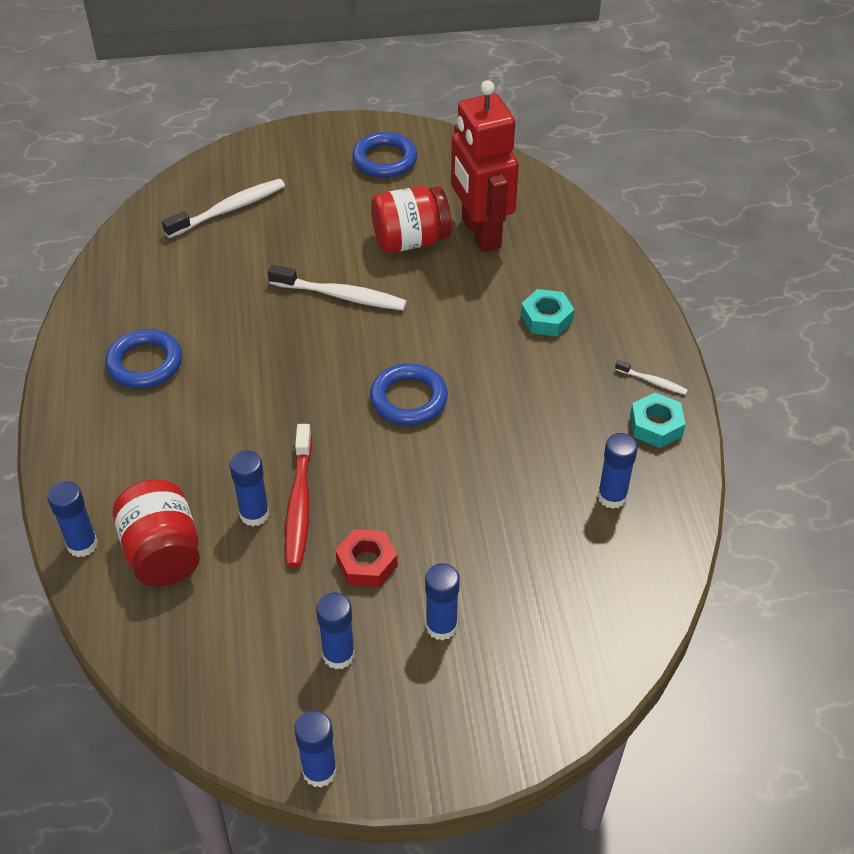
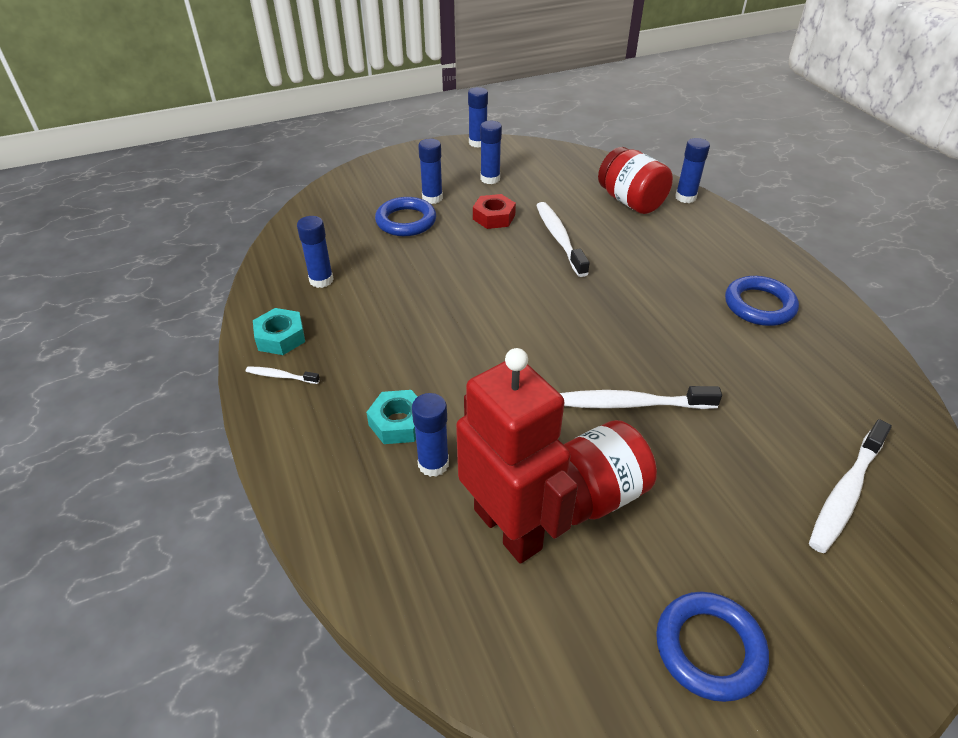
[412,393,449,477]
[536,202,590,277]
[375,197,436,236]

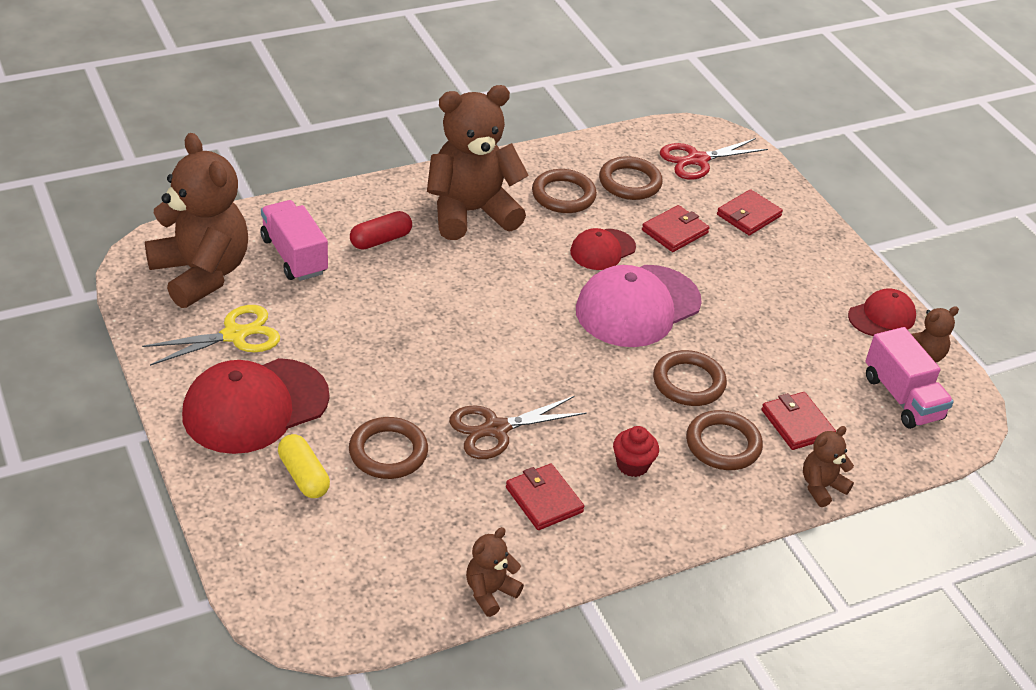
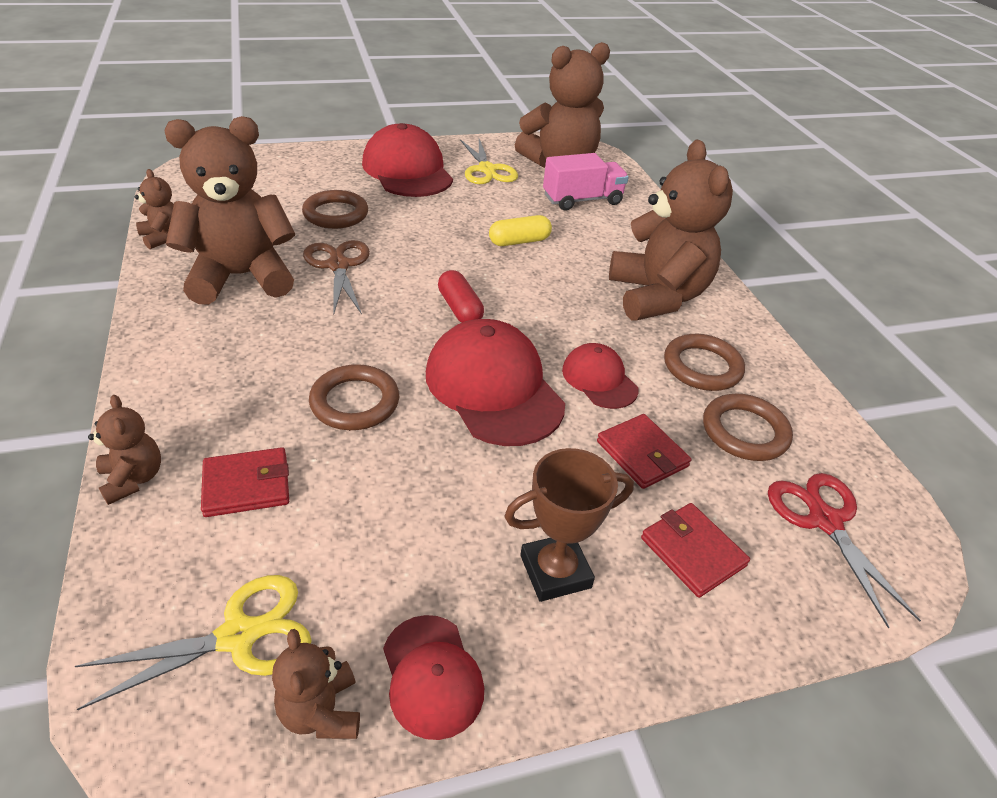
[489,215,552,246]
[438,270,484,323]
[165,116,295,305]
[426,319,565,446]
[613,426,659,477] (first image)
[686,410,763,470] (first image)
[75,575,312,710]
[504,448,634,602]

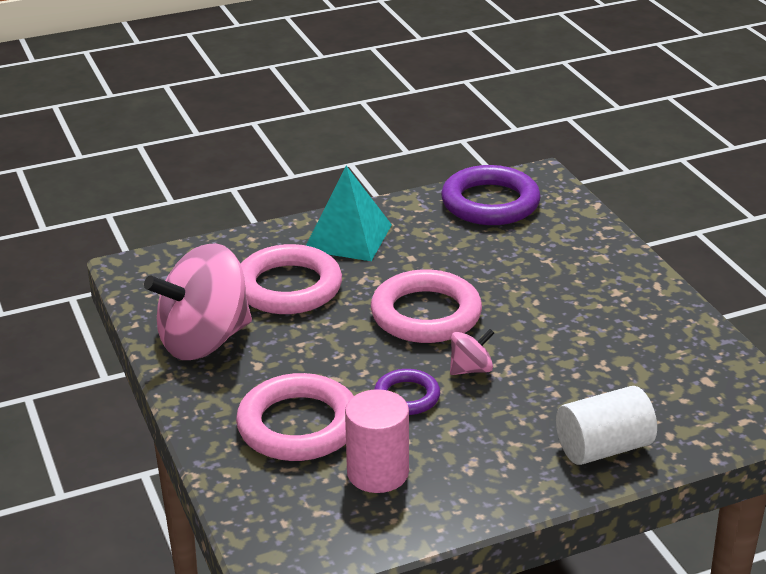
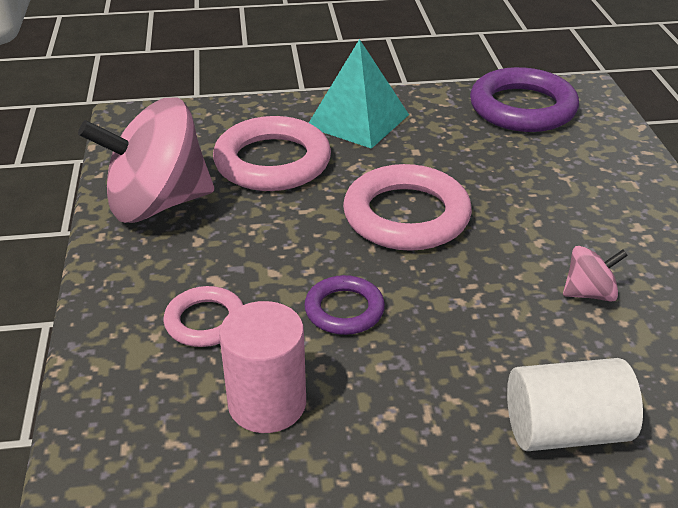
[164,286,243,347]
[563,246,628,302]

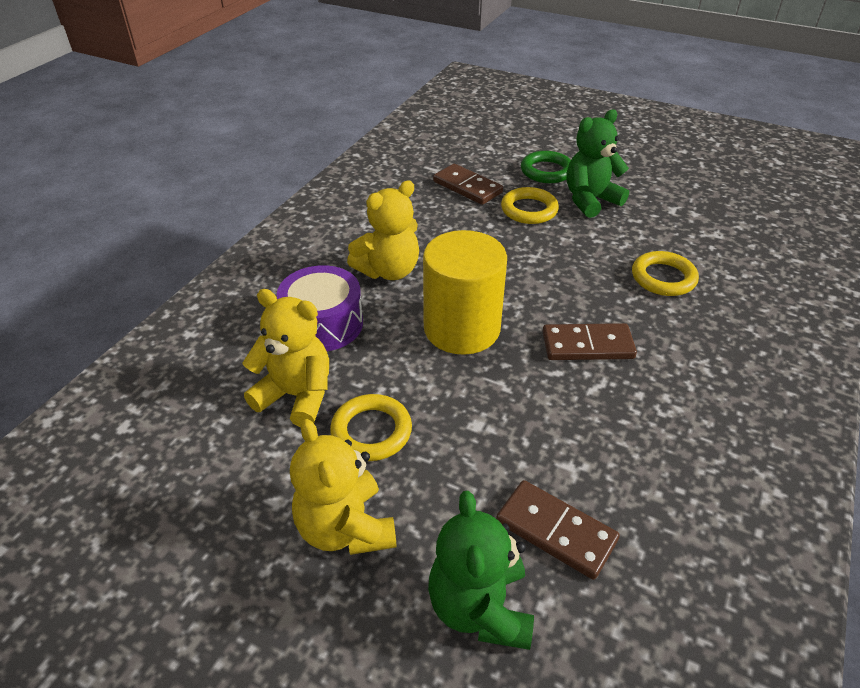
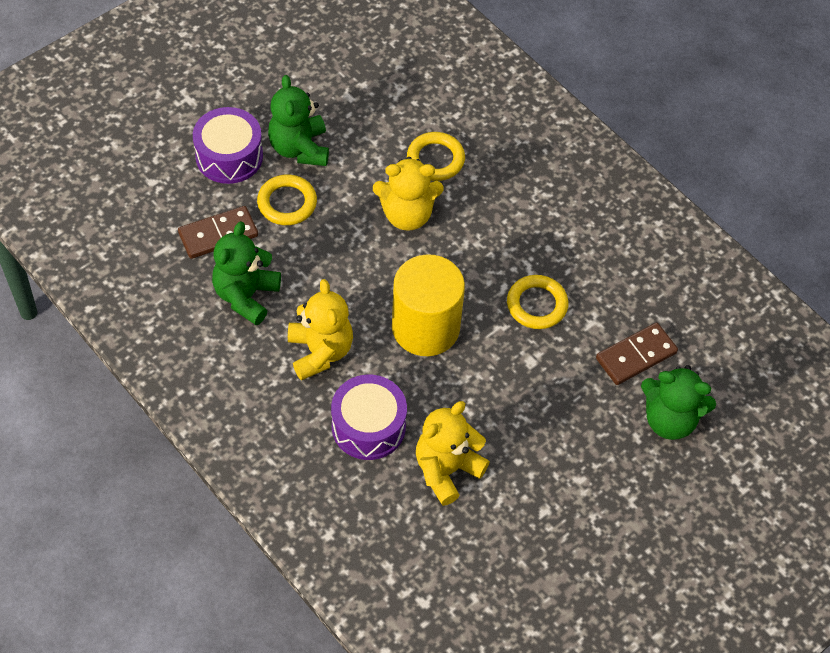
[373,157,443,231]
[507,275,568,329]
[193,107,263,184]
[542,323,637,360] (first image)
[212,222,281,325]

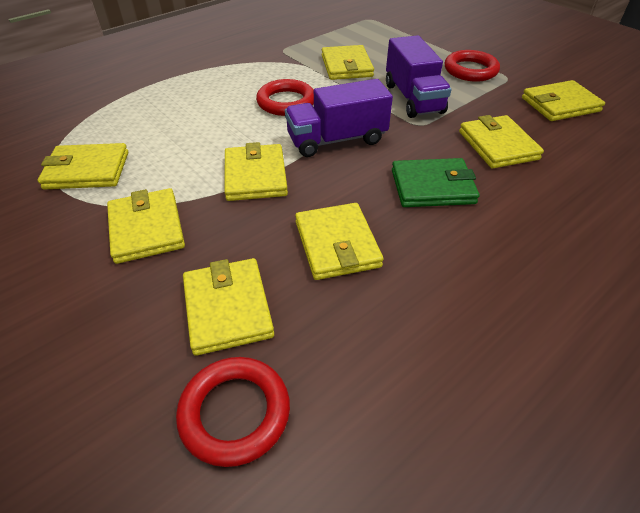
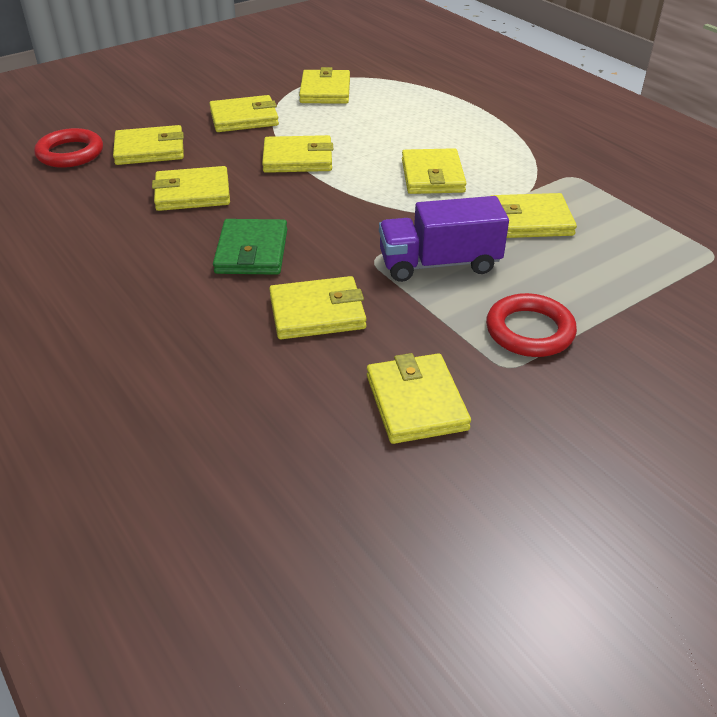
[402,148,466,194]
[285,79,393,157] (first image)

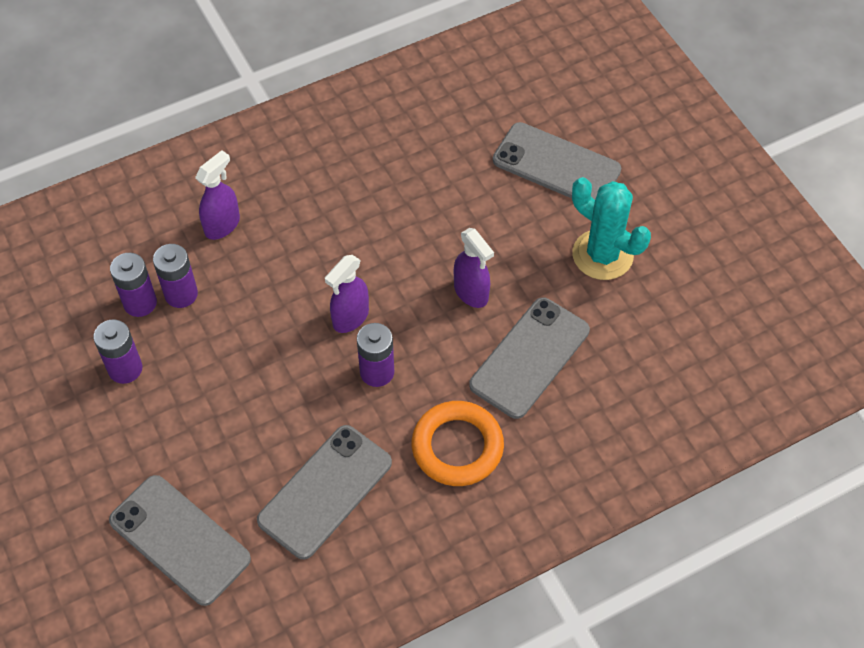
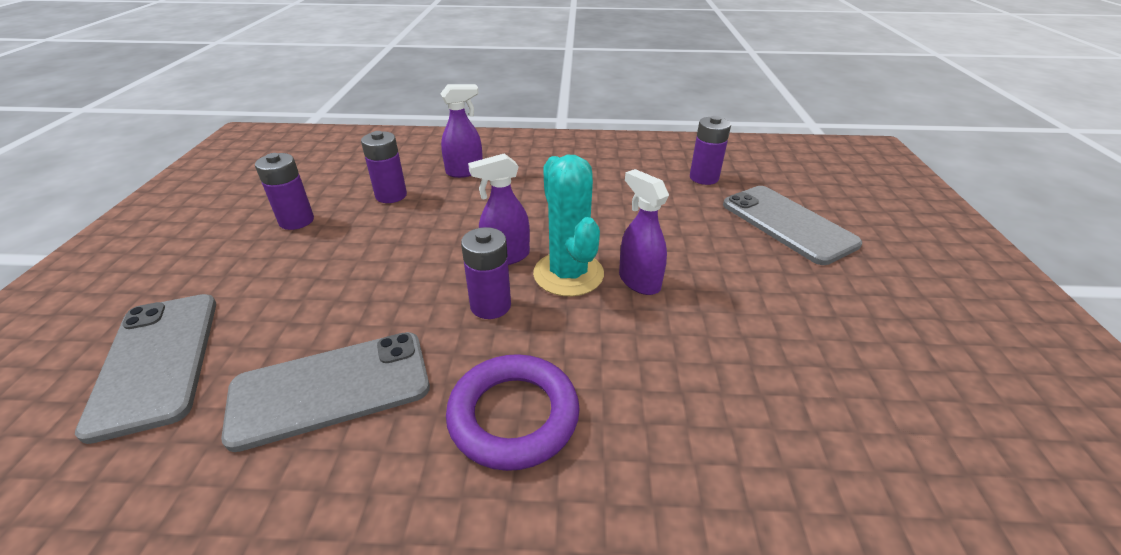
[690,116,731,185]
[446,354,580,471]
[619,169,669,295]
[469,297,590,419] (first image)
[533,155,604,296]

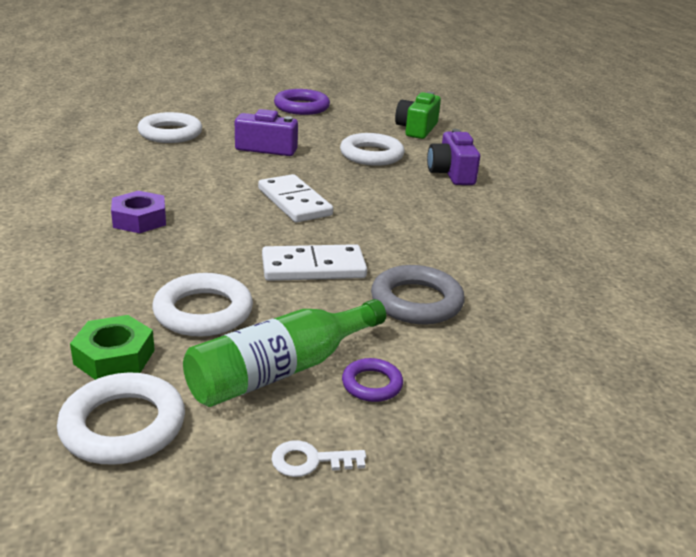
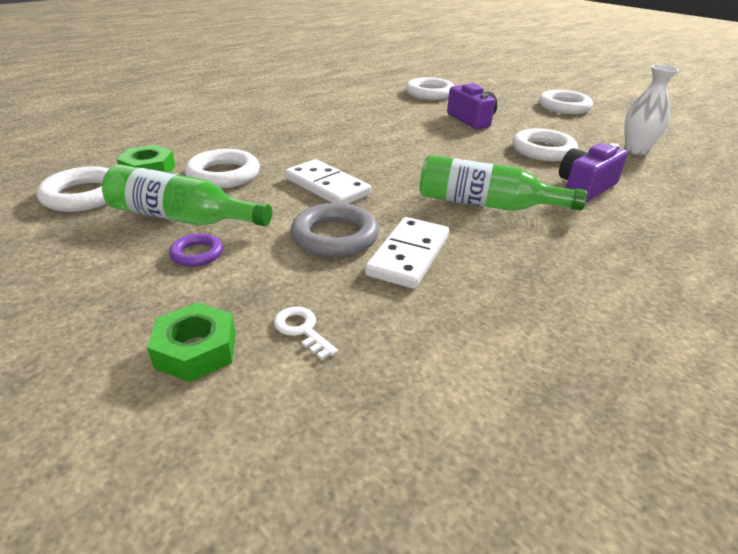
[111,191,166,233] (first image)
[365,217,449,289]
[274,307,338,360]
[539,90,593,114]
[624,64,679,155]
[147,303,236,382]
[419,155,587,211]

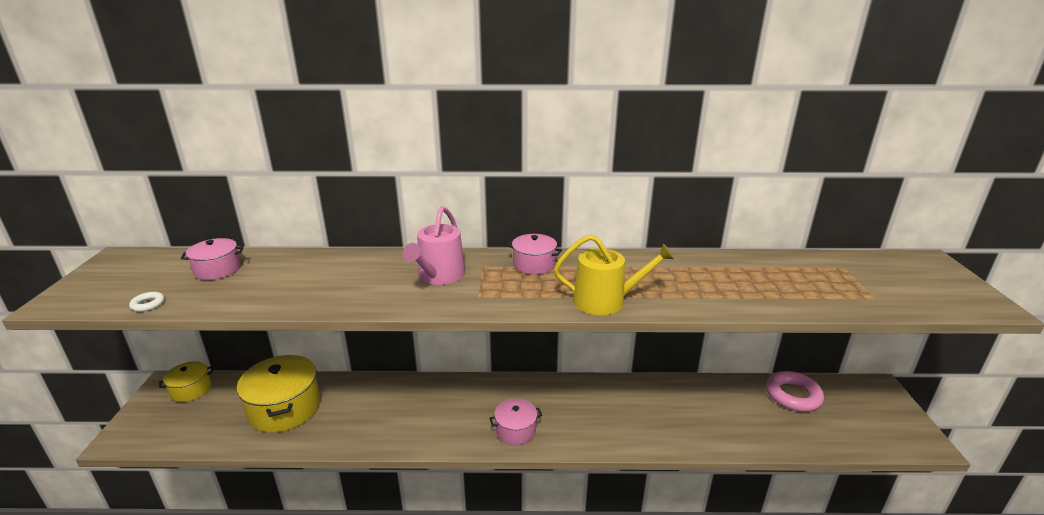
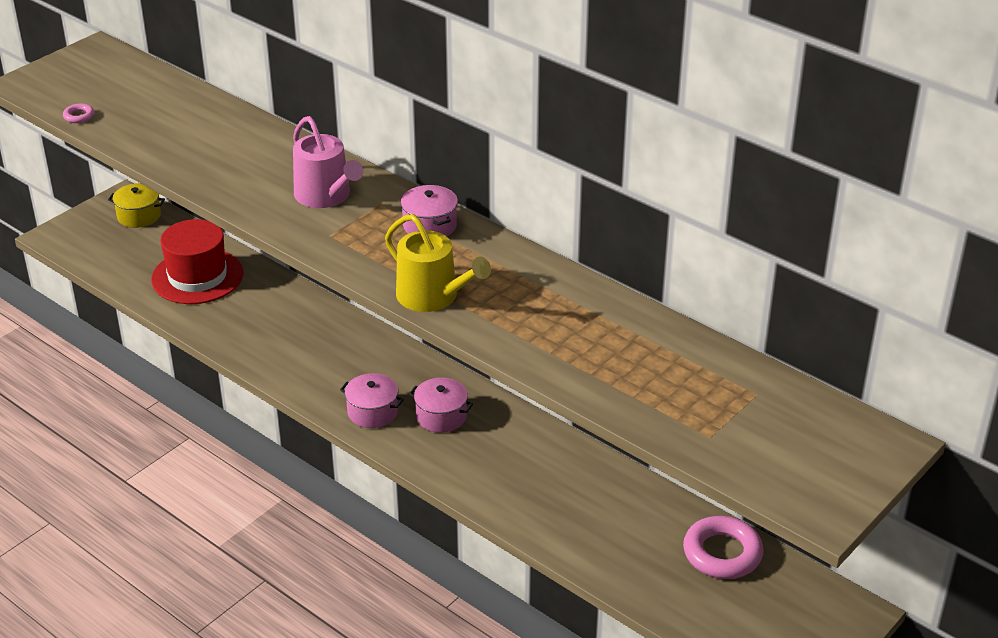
[63,104,94,123]
[409,377,473,433]
[151,219,244,304]
[293,116,363,208]

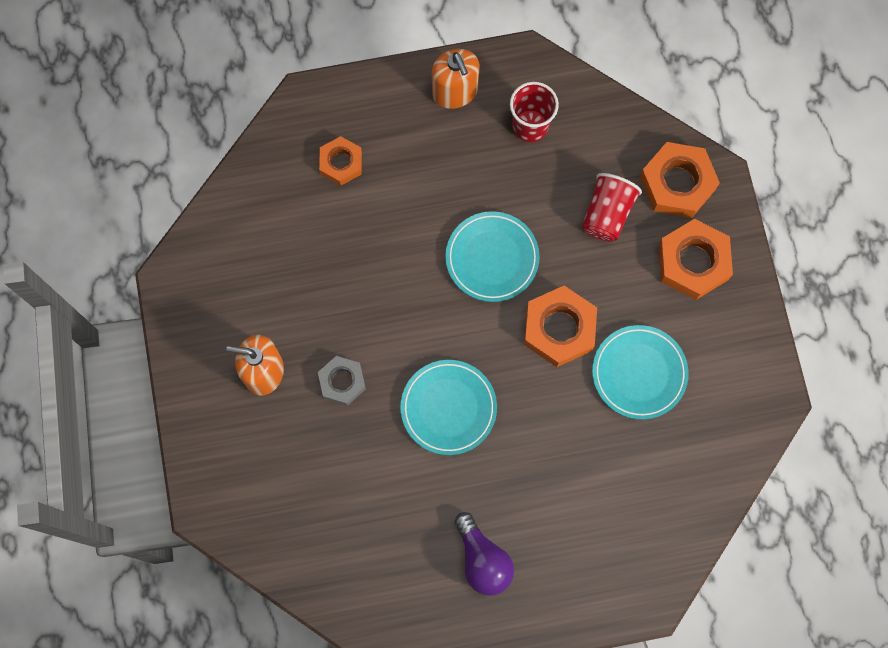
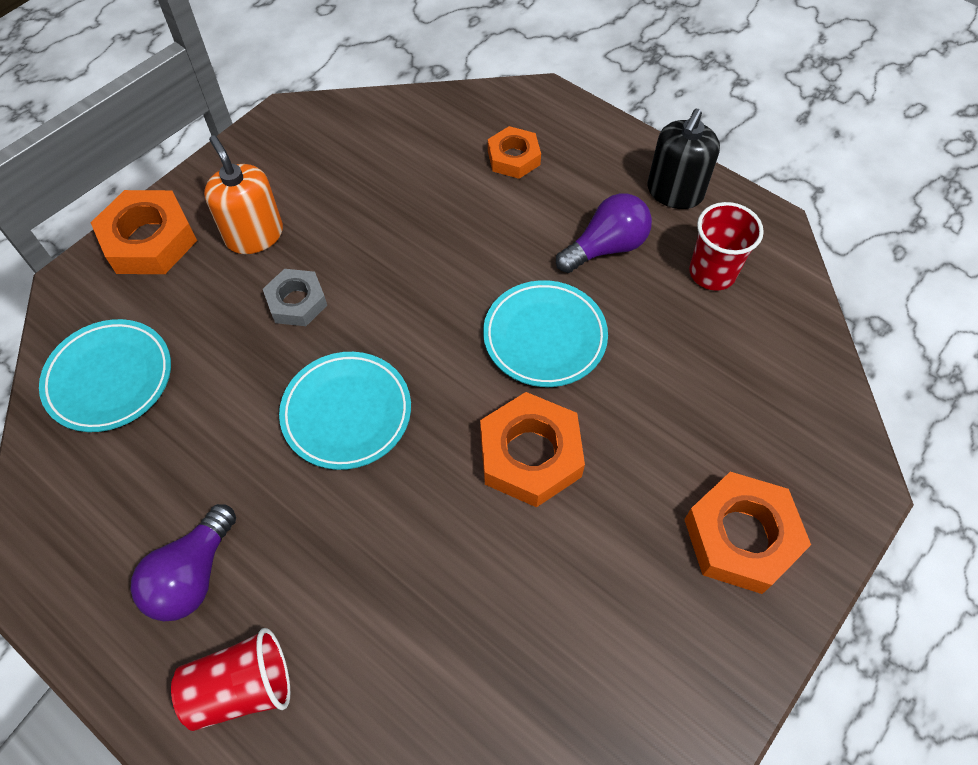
[647,109,720,209]
[171,628,290,731]
[39,319,171,432]
[90,190,197,274]
[556,193,652,273]

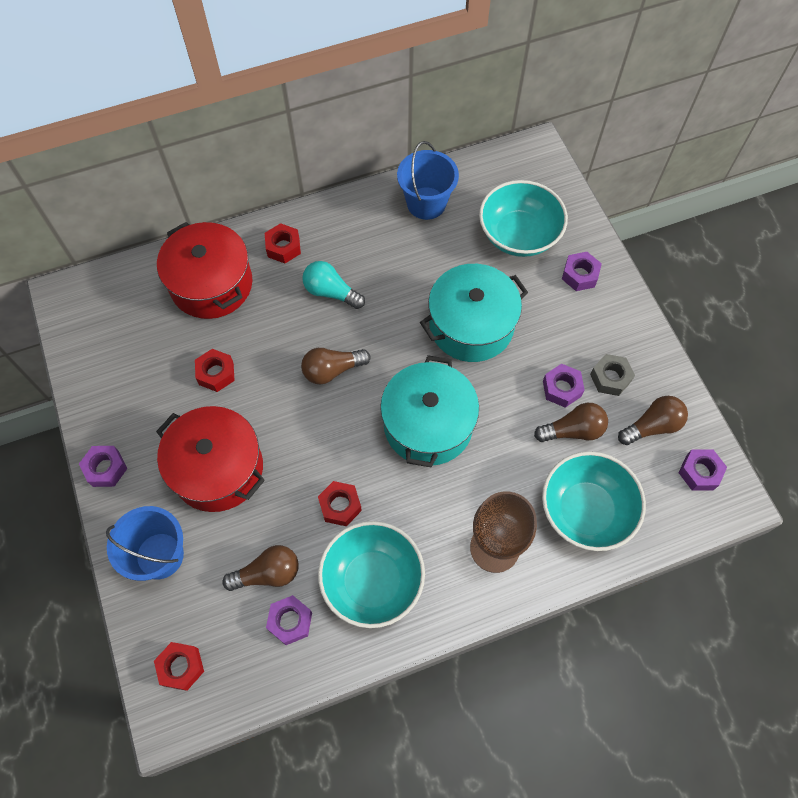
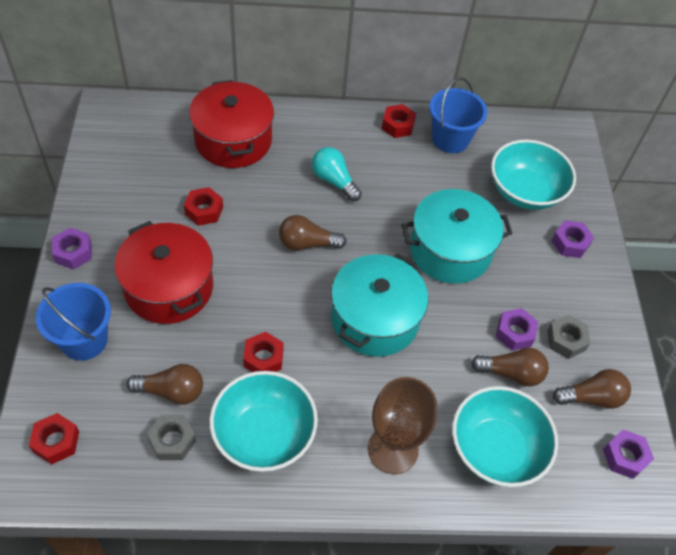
[381,104,416,138]
[147,415,196,460]

